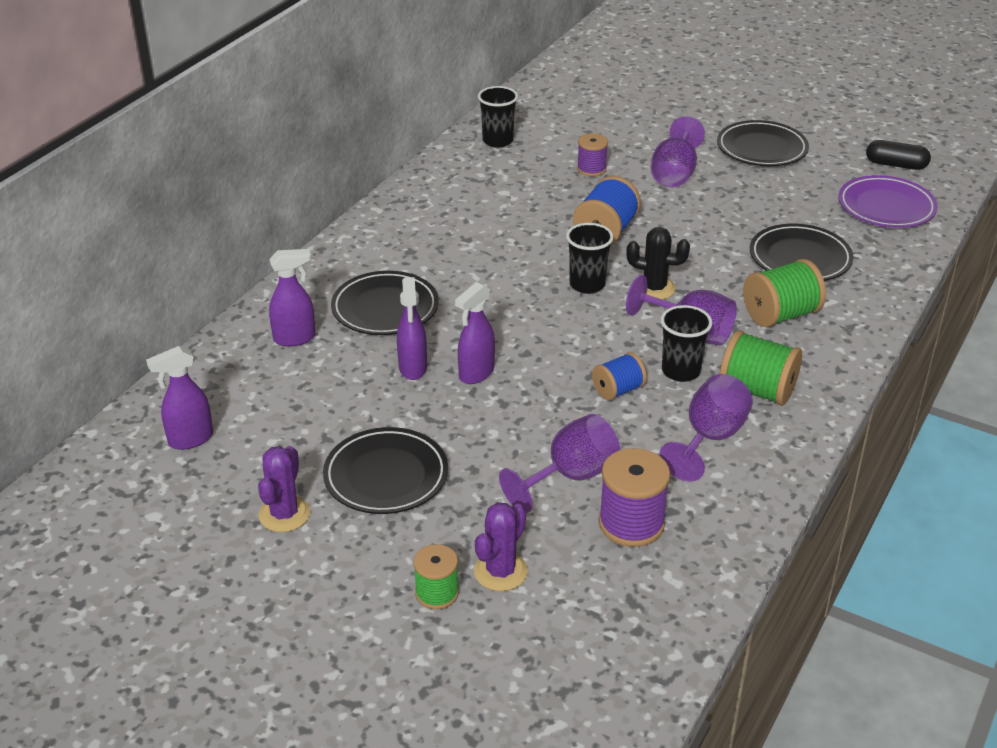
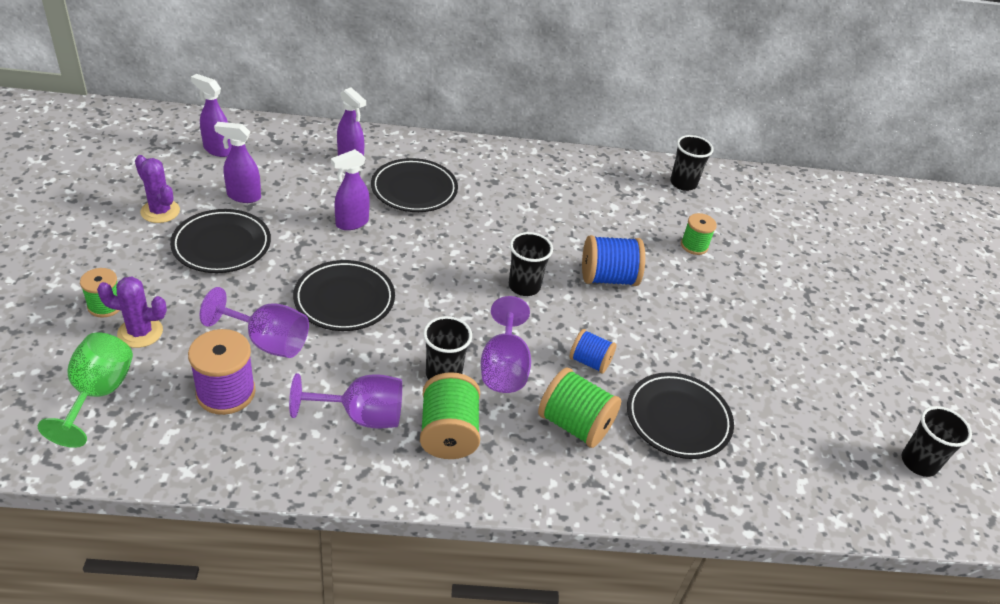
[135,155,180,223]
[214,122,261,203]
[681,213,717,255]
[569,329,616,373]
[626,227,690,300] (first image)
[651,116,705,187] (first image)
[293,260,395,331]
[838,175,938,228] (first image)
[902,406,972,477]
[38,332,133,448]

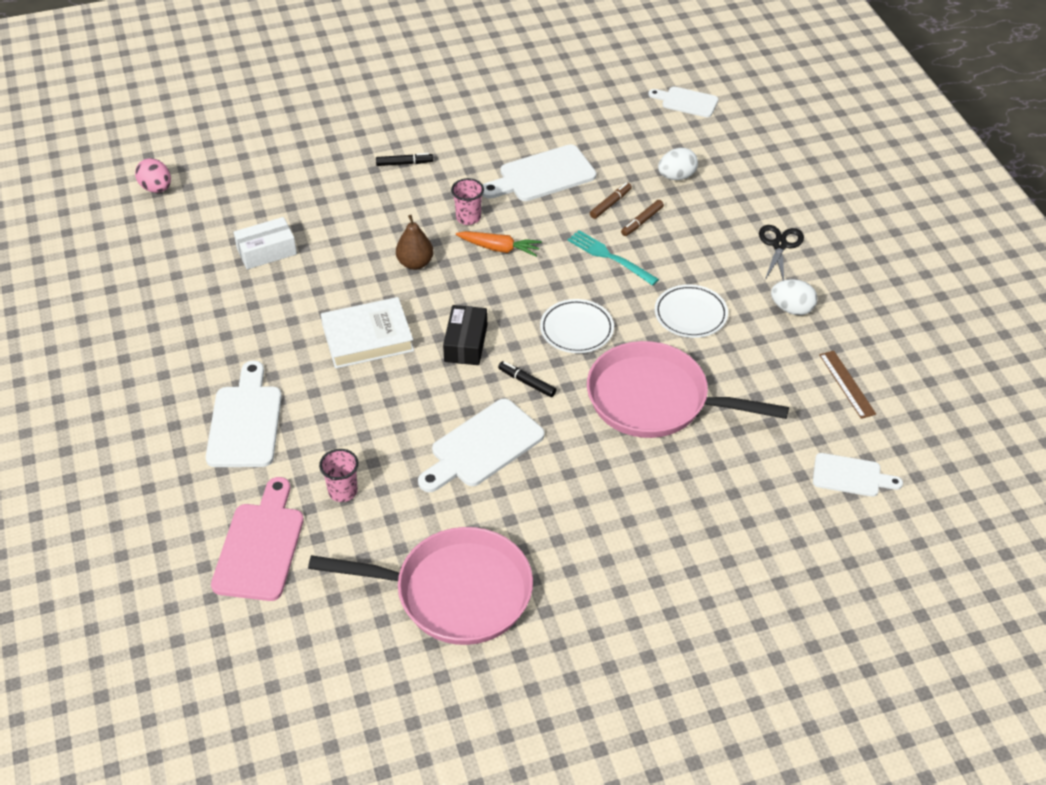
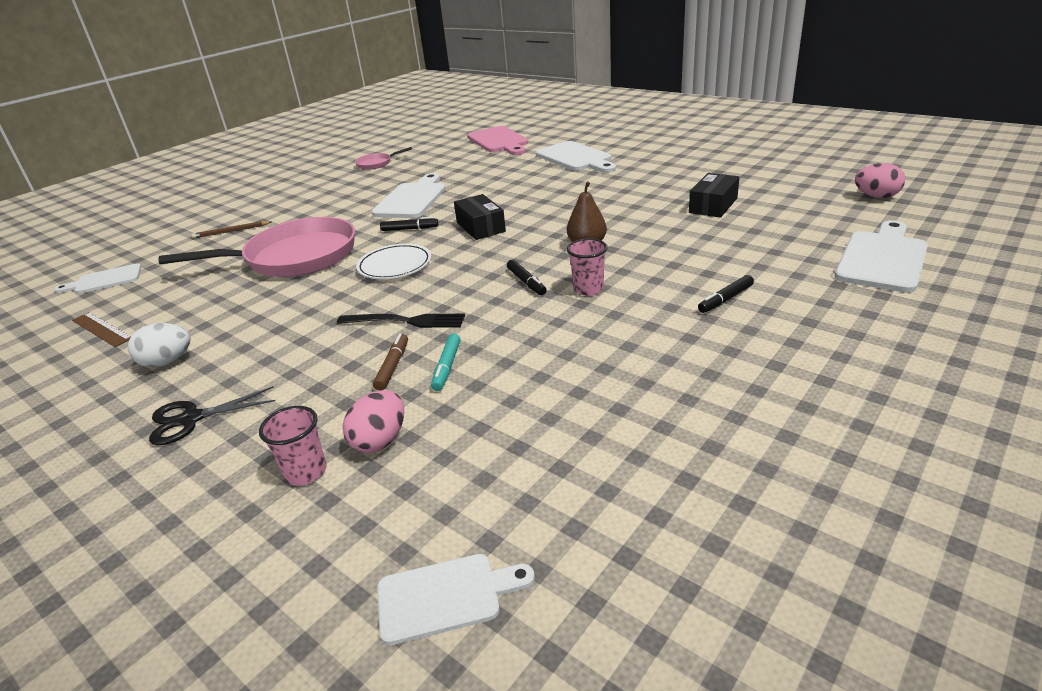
[689,173,739,218]
[355,147,412,170]
[259,406,327,486]
[321,297,414,369] (first image)
[507,260,547,295]
[835,220,928,293]
[337,314,465,328]
[431,333,460,391]
[655,284,728,338] (first image)
[342,390,404,453]
[149,386,275,445]
[192,221,271,238]

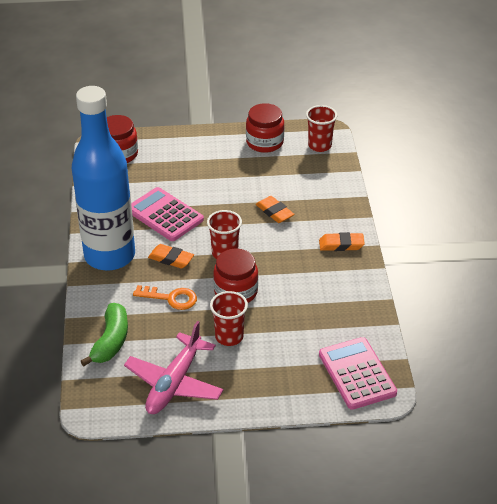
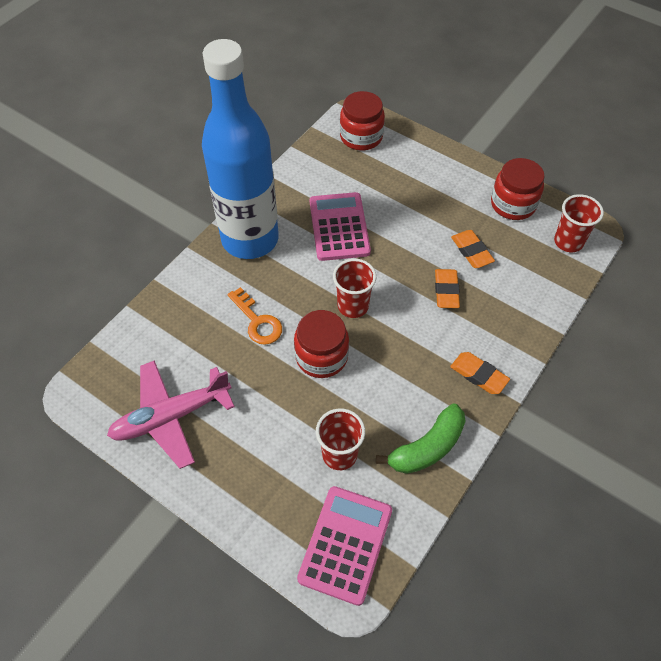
[376,404,466,474]
[451,230,495,268]
[316,409,365,470]

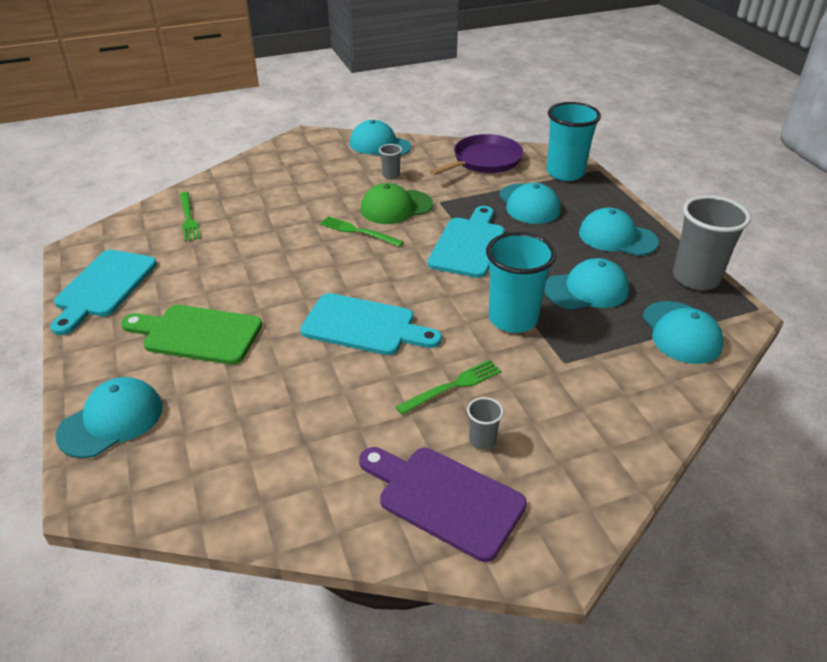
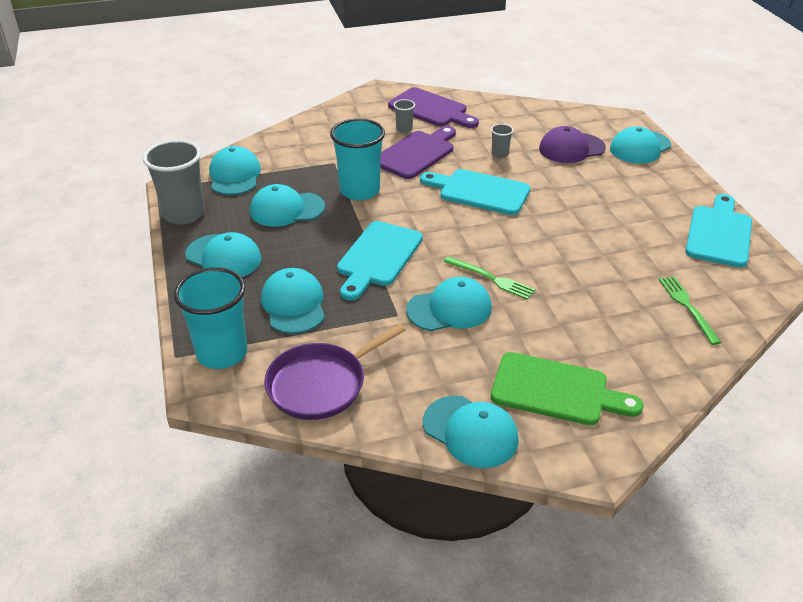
[491,352,644,425]
[406,277,492,331]
[491,124,514,158]
[380,126,456,179]
[539,126,606,163]

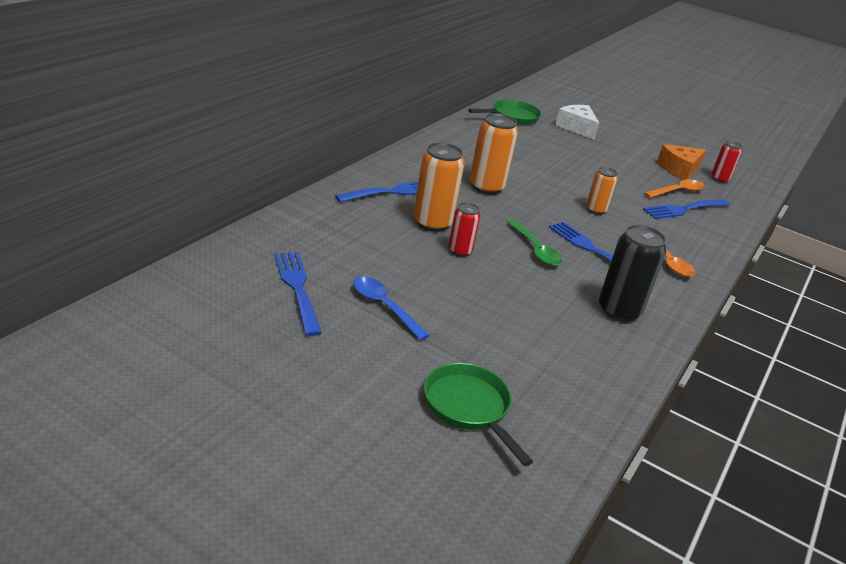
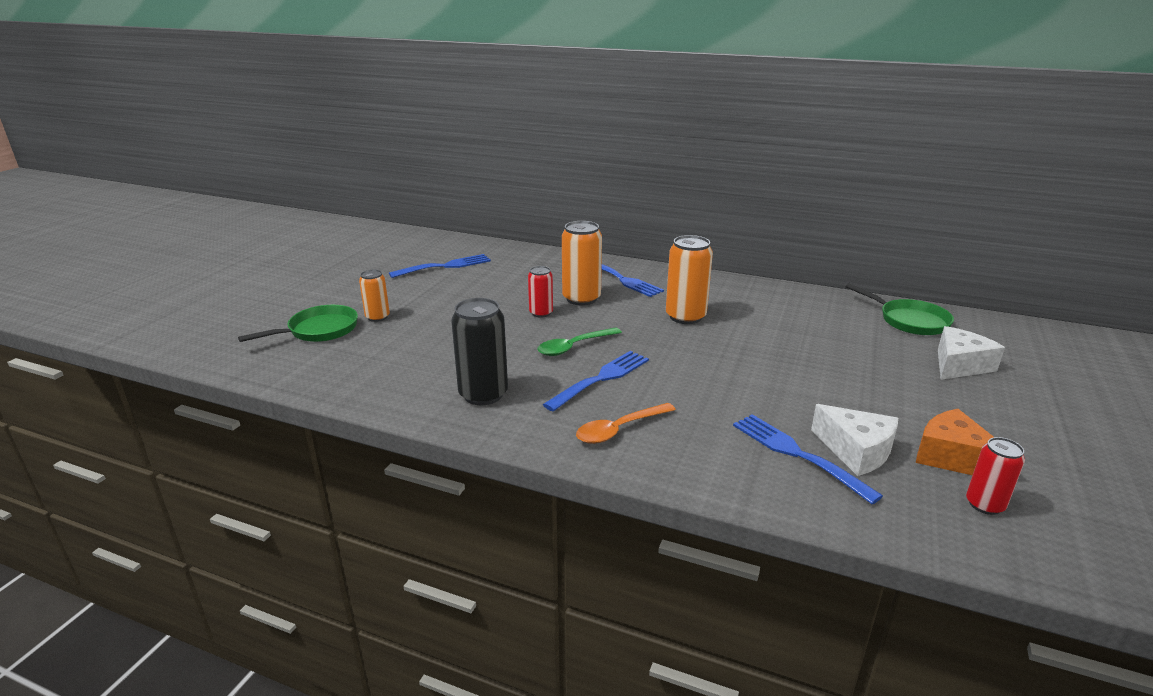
[353,276,430,340] (first image)
[359,270,390,322]
[811,404,898,476]

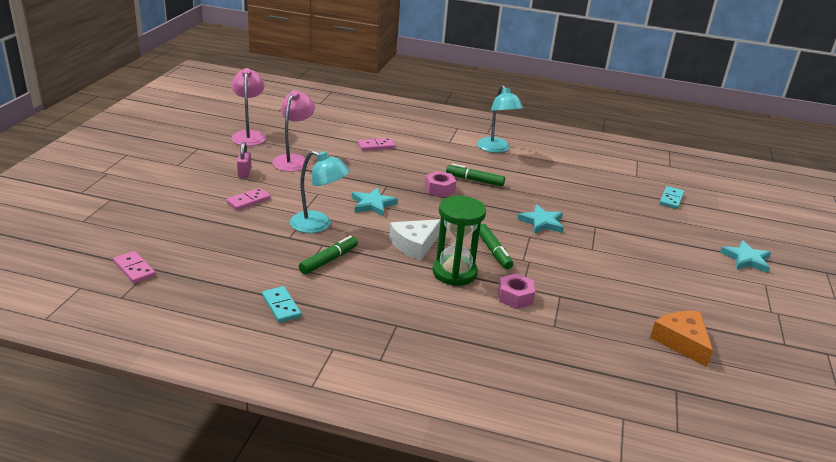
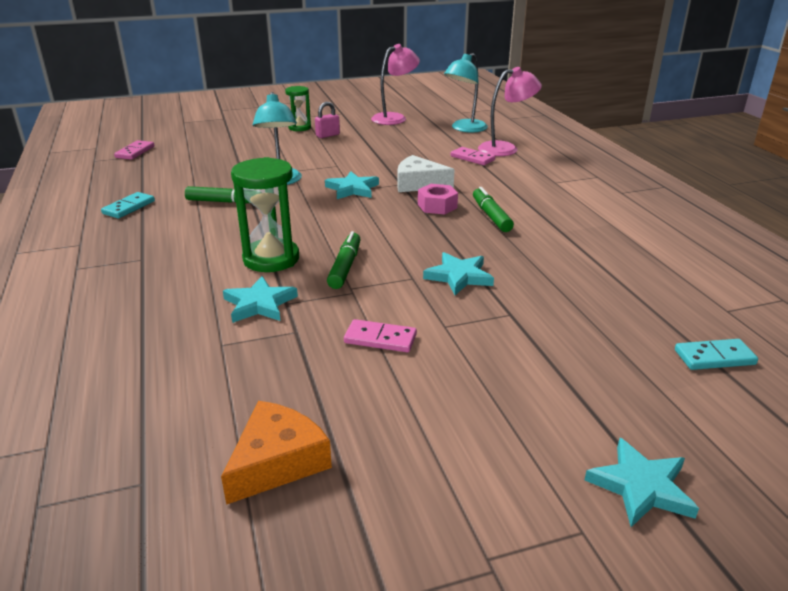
[344,319,417,352]
[478,67,542,156]
[397,155,455,192]
[444,53,488,133]
[327,231,361,289]
[223,276,298,323]
[285,86,311,131]

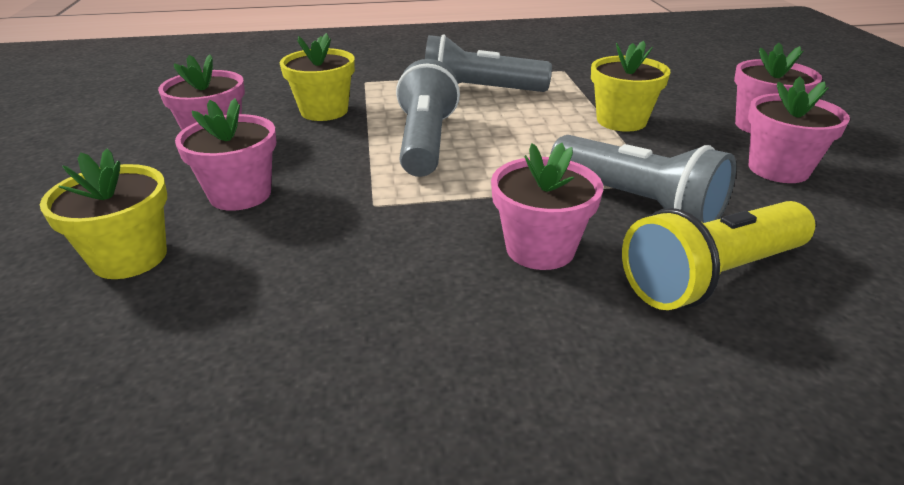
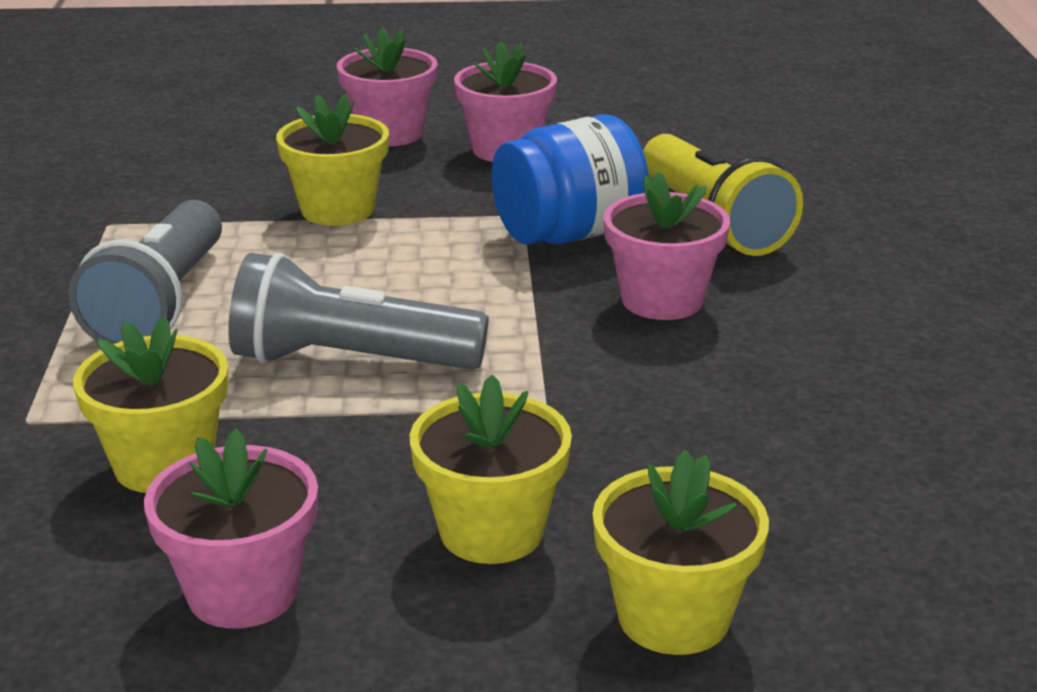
[410,375,572,564]
[492,114,649,245]

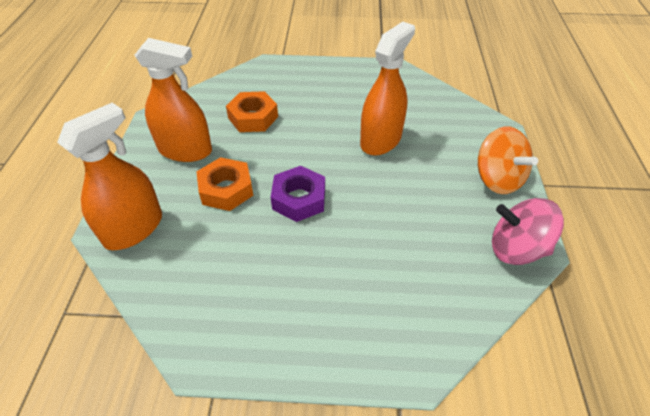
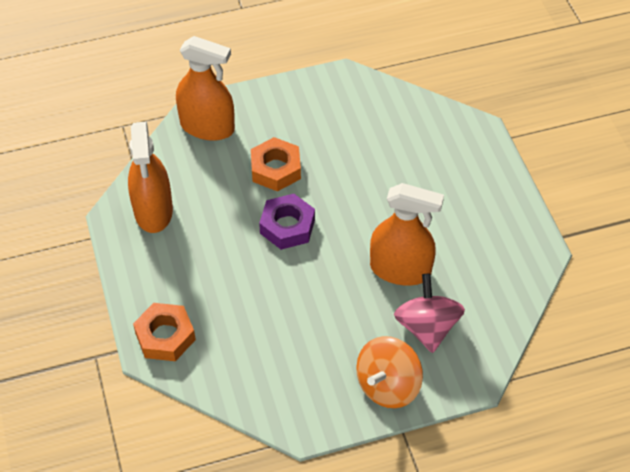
[128,121,173,233]
[133,303,196,361]
[394,274,465,353]

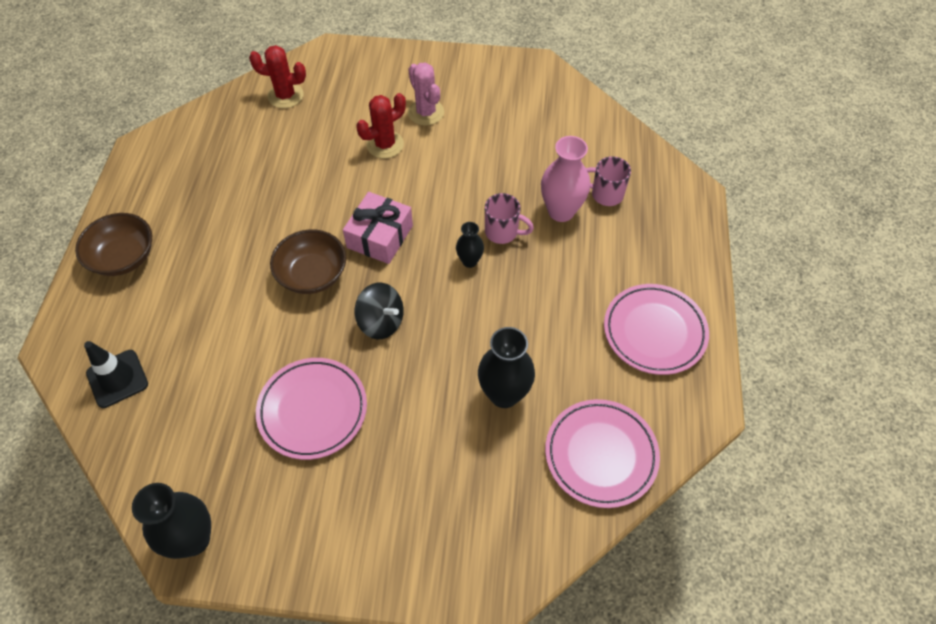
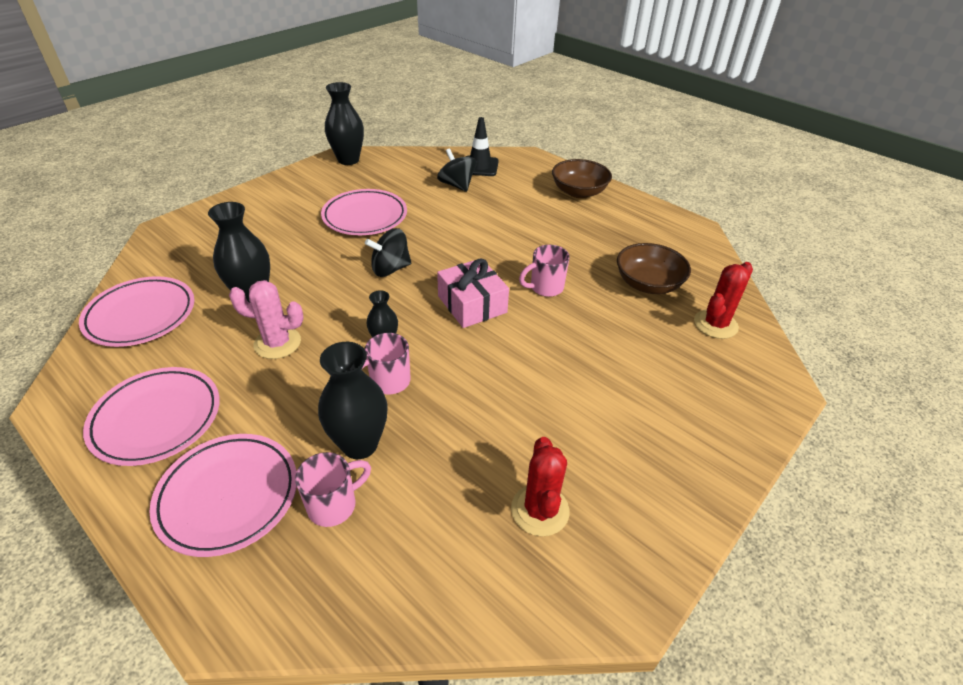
[617,243,691,294]
[511,437,570,536]
[229,280,304,359]
[318,342,388,459]
[149,434,297,557]
[437,148,477,192]
[519,245,570,297]

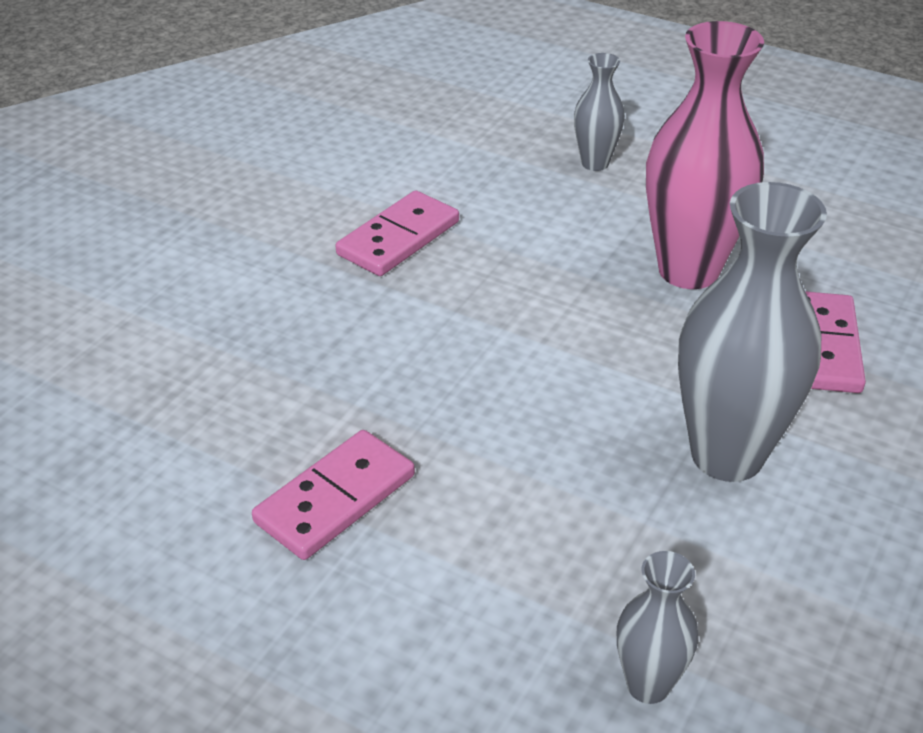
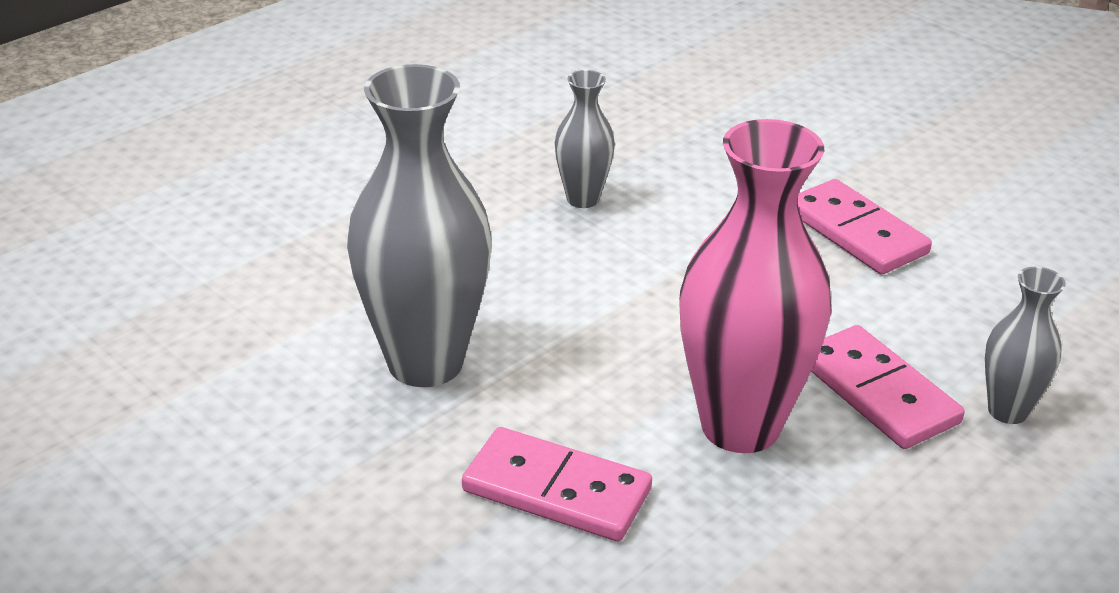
[811,325,965,449]
[555,70,615,208]

